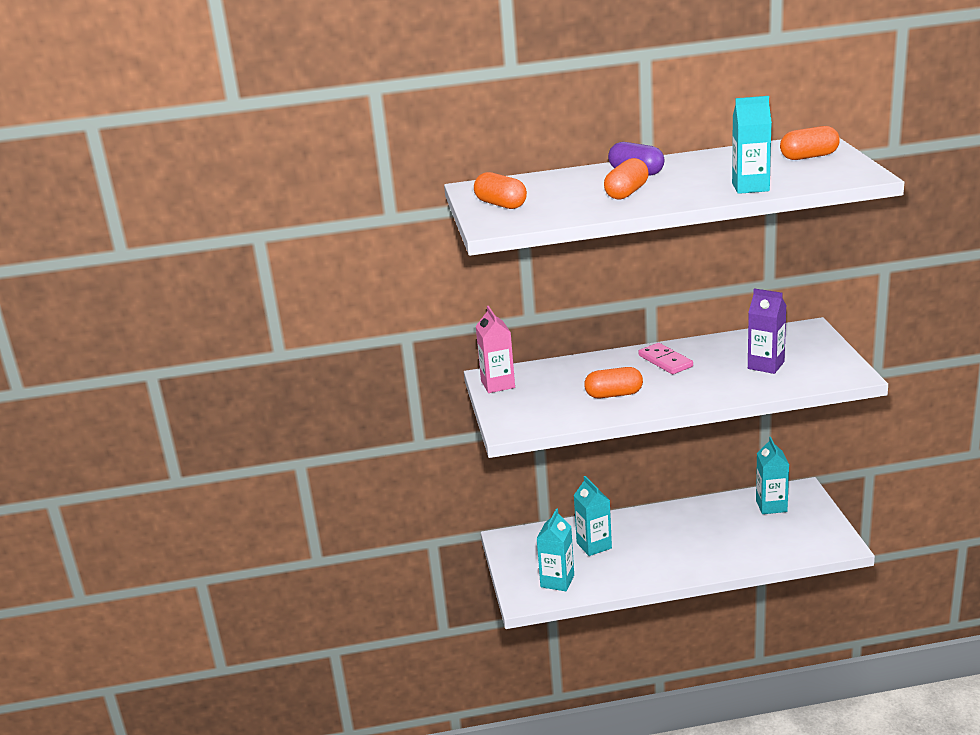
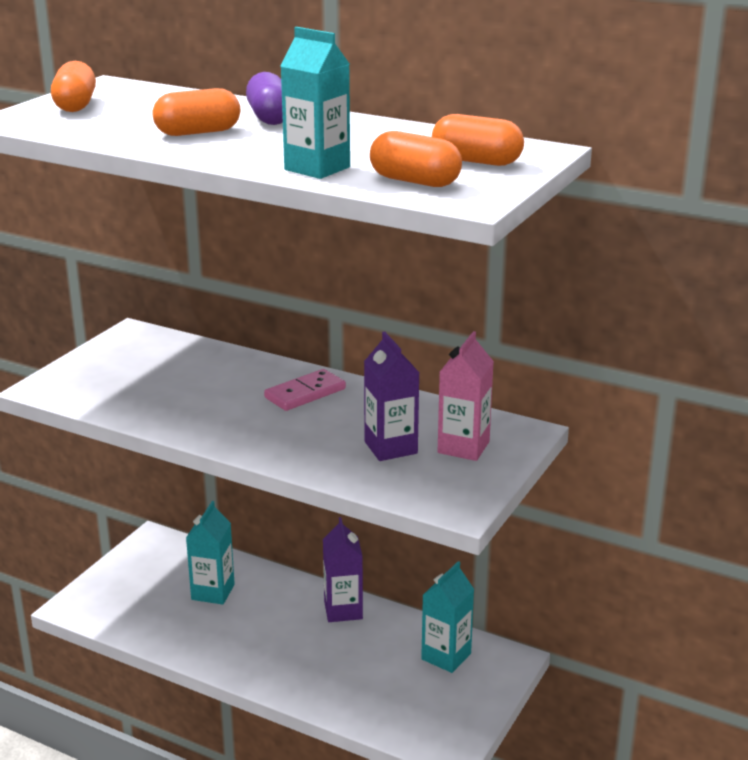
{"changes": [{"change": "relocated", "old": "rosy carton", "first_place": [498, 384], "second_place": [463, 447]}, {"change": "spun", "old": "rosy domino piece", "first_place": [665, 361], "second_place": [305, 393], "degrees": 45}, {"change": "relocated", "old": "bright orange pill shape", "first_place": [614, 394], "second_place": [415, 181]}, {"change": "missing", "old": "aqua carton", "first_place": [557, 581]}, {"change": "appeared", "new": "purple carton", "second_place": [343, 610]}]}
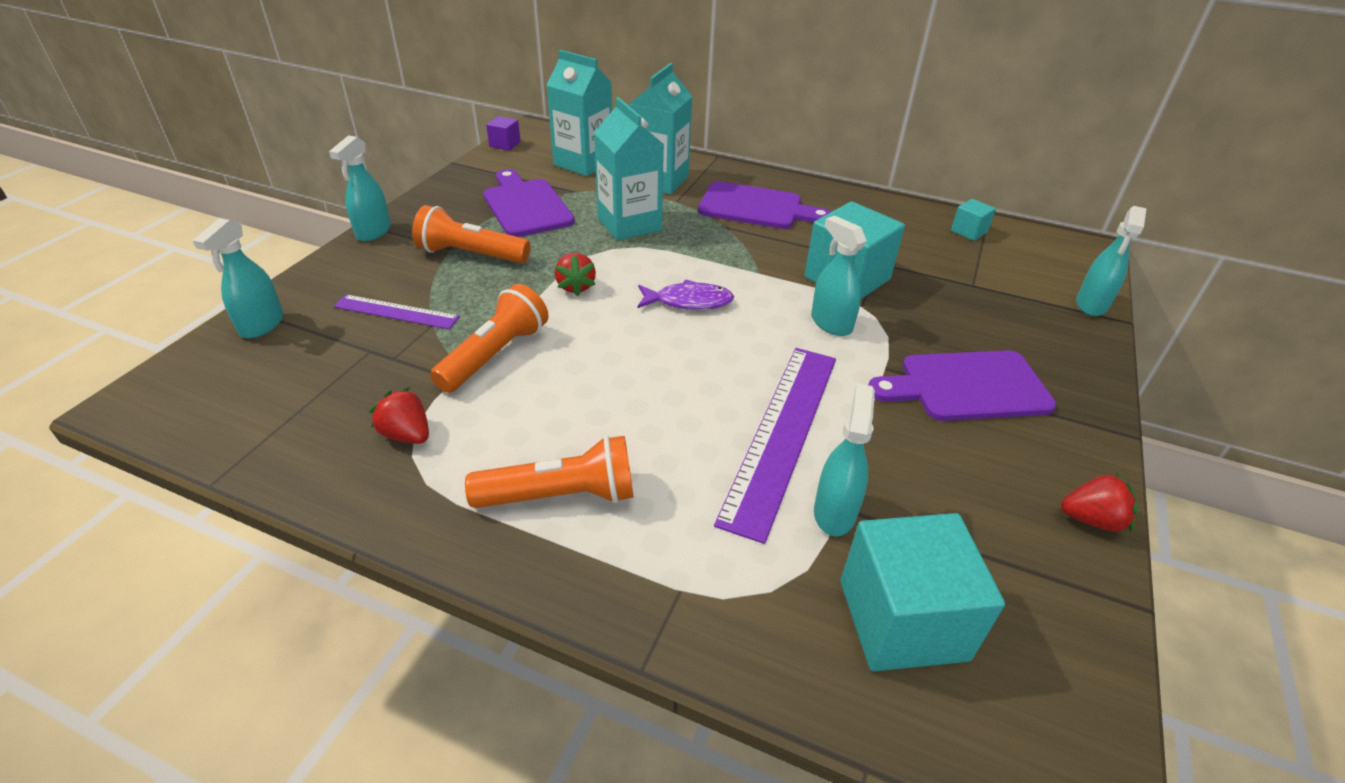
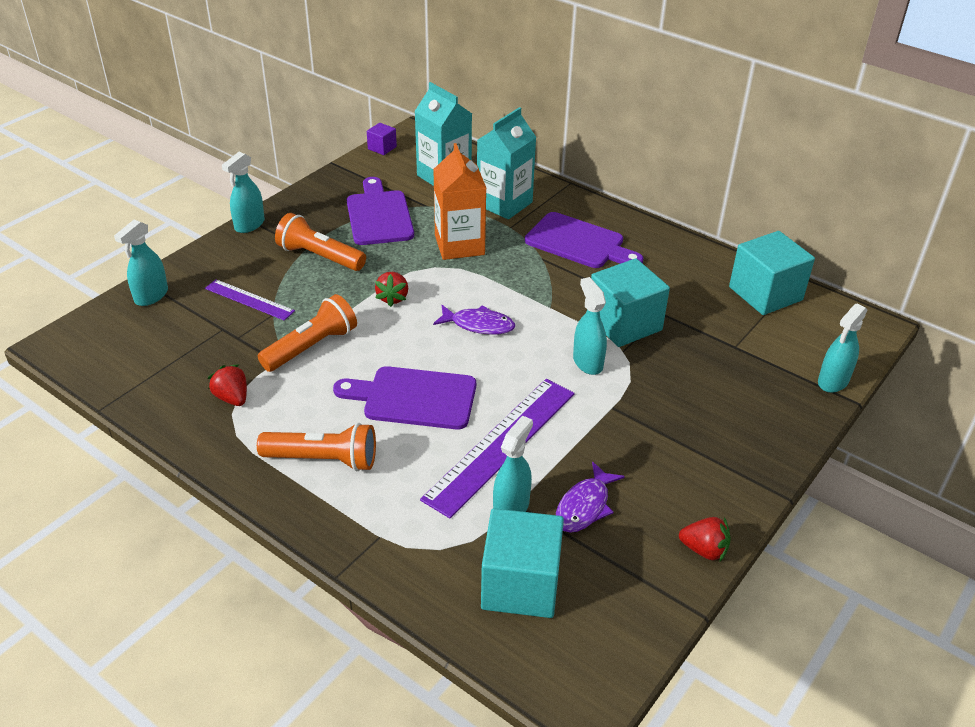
{"changes": [{"change": "colour", "old": "aqua carton", "new": "bright orange carton", "first_place": [629, 224], "second_place": [459, 245]}, {"change": "size", "old": "aqua block", "first_place": [969, 231], "second_place": [765, 293], "factor": 2.11}, {"change": "relocated", "old": "purple cutting board", "first_place": [967, 386], "second_place": [414, 398]}, {"change": "appeared", "new": "purple toy fish", "second_place": [585, 506]}]}
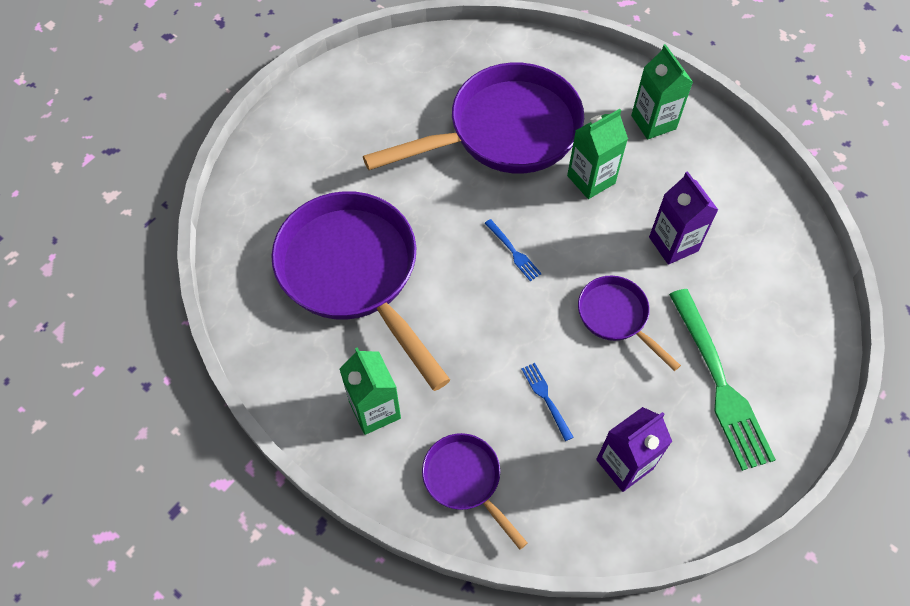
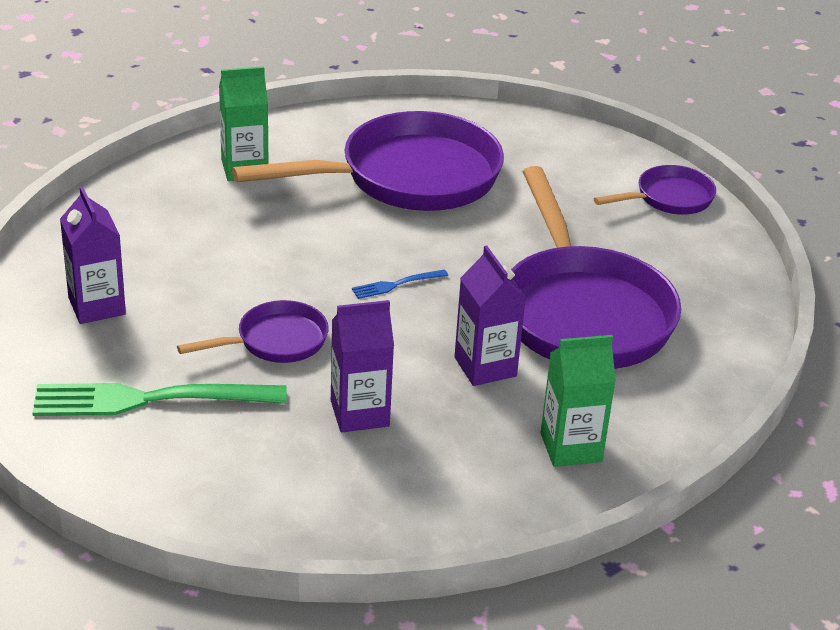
{"changes": [{"change": "colour", "old": "emerald carton", "new": "purple carton", "first_place": [591, 179], "second_place": [485, 367]}, {"change": "missing", "old": "royal blue fork", "first_place": [546, 398]}, {"change": "relocated", "old": "purple frying pan", "first_place": [465, 480], "second_place": [668, 198]}]}
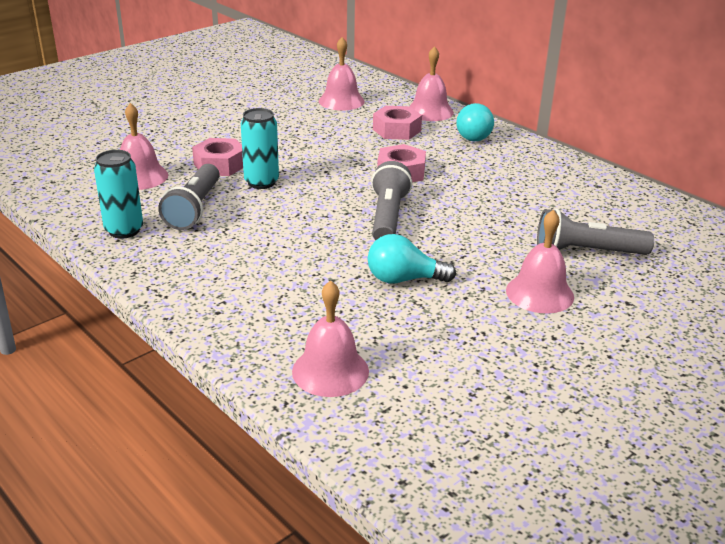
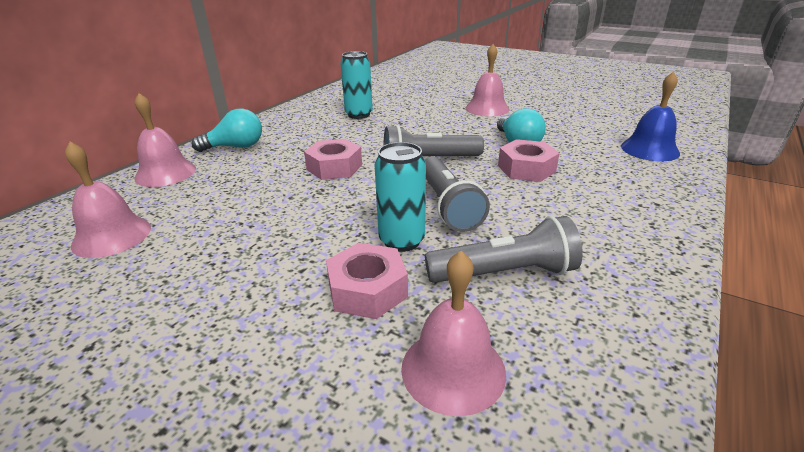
{"changes": [{"change": "relocated", "old": "rosy nut", "first_place": [396, 130], "second_place": [526, 169]}, {"change": "relocated", "old": "aqua tin", "first_place": [124, 230], "second_place": [359, 115]}, {"change": "relocated", "old": "gray pocket torch", "first_place": [586, 251], "second_place": [448, 206]}, {"change": "colour", "old": "rosy hand bell", "new": "royal blue hand bell", "first_place": [330, 371], "second_place": [649, 149]}]}
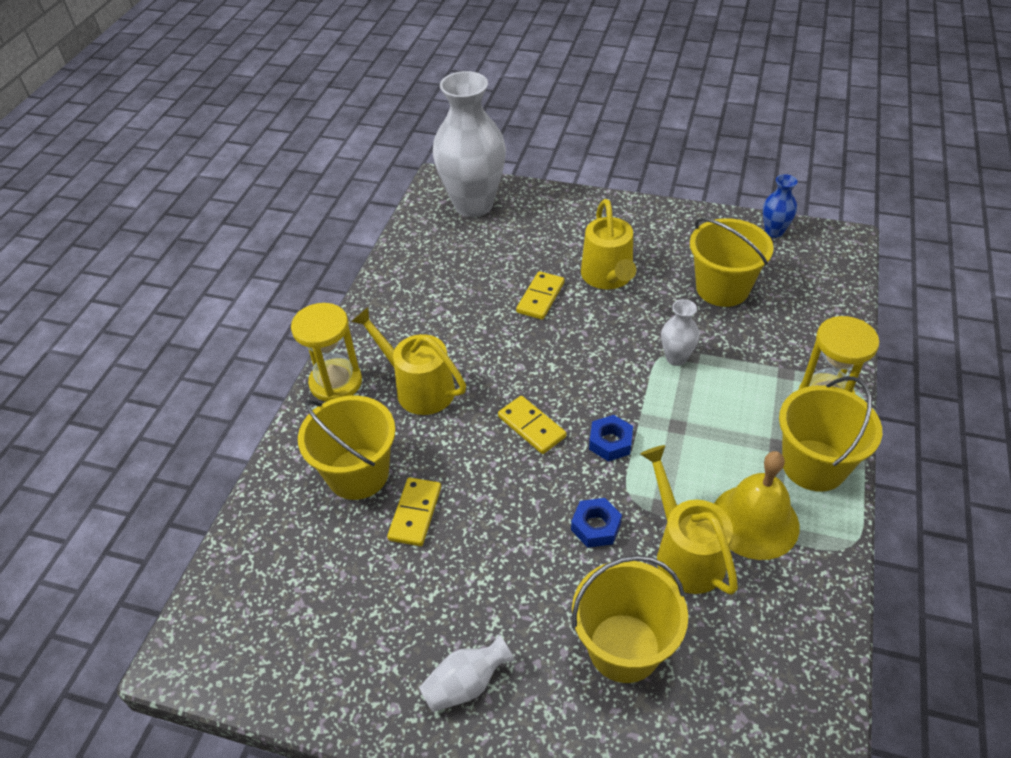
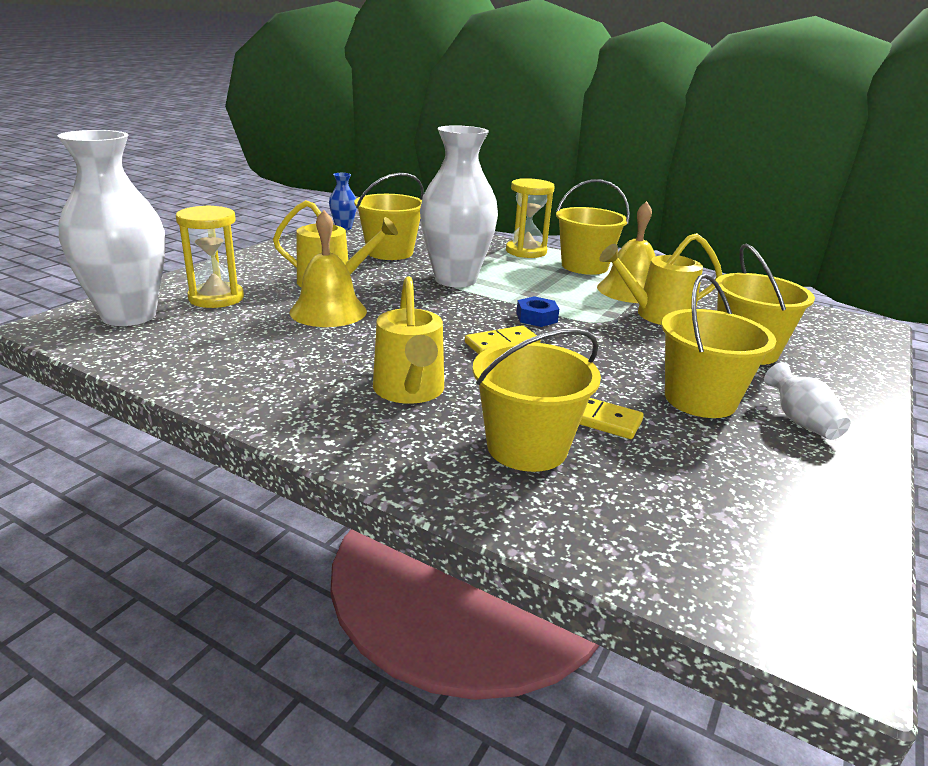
{"changes": [{"change": "exchanged", "old": "golden domino piece", "new": "golden hand bell", "first_place": [540, 297], "second_place": [328, 311]}, {"change": "size", "old": "pure white flower vase", "first_place": [676, 358], "second_place": [455, 280], "factor": 2.27}, {"change": "relocated", "old": "golden sandglass", "first_place": [336, 382], "second_place": [216, 298]}, {"change": "spun", "old": "golden watering pot", "first_place": [418, 388], "second_place": [410, 391], "degrees": -60}, {"change": "missing", "old": "royal blue nut", "first_place": [595, 527]}, {"change": "appeared", "new": "golden bucket", "second_place": [700, 399]}]}
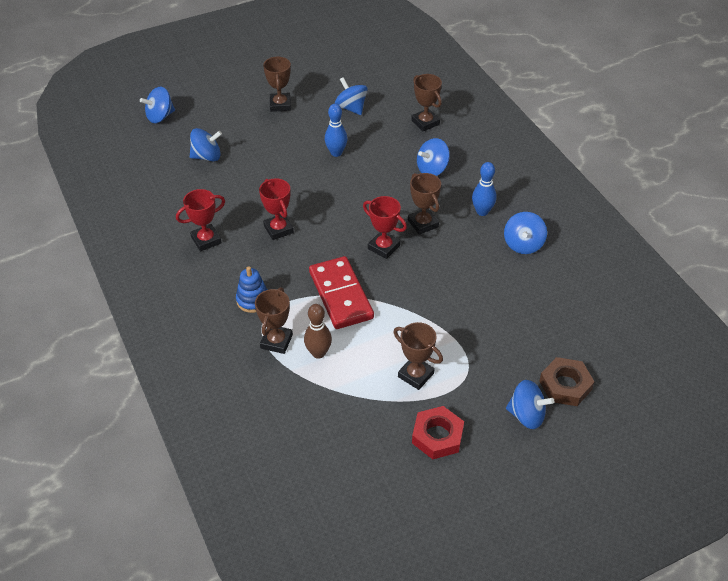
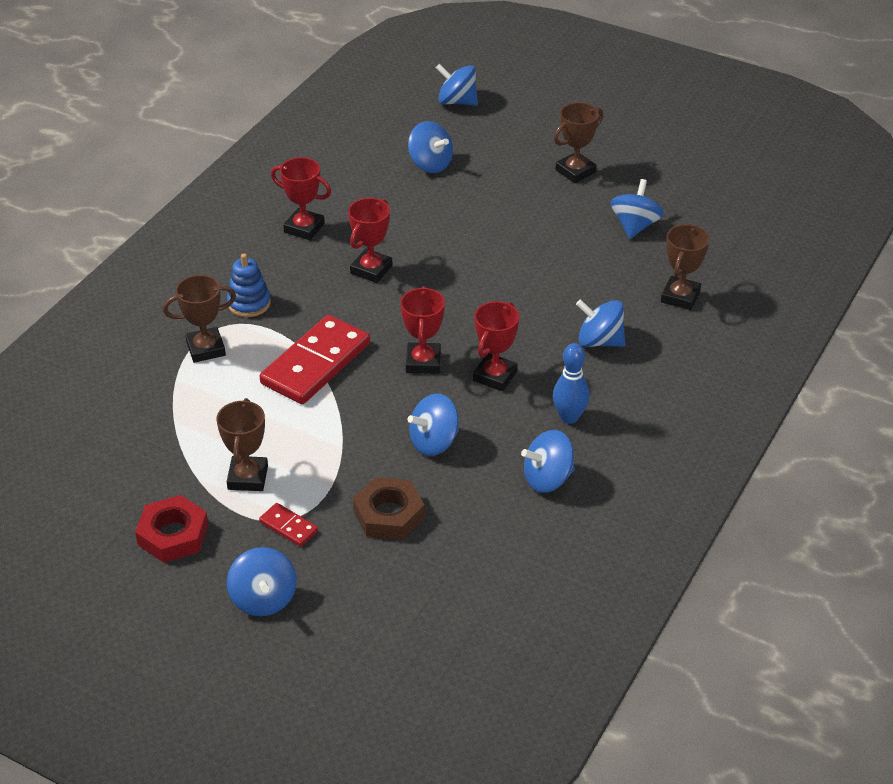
{"changes": [{"change": "missing", "old": "royal blue bowling pin", "first_place": [336, 153]}, {"change": "colour", "old": "dark brown award cup", "new": "crimson award cup", "first_place": [423, 224], "second_place": [495, 376]}, {"change": "missing", "old": "dark brown bowling pin", "first_place": [318, 353]}, {"change": "relocated", "old": "dark brown nut", "first_place": [565, 385], "second_place": [389, 514]}, {"change": "appeared", "new": "royal blue whirligig", "second_place": [434, 442]}, {"change": "appeared", "new": "crimson domino piece", "second_place": [288, 526]}]}
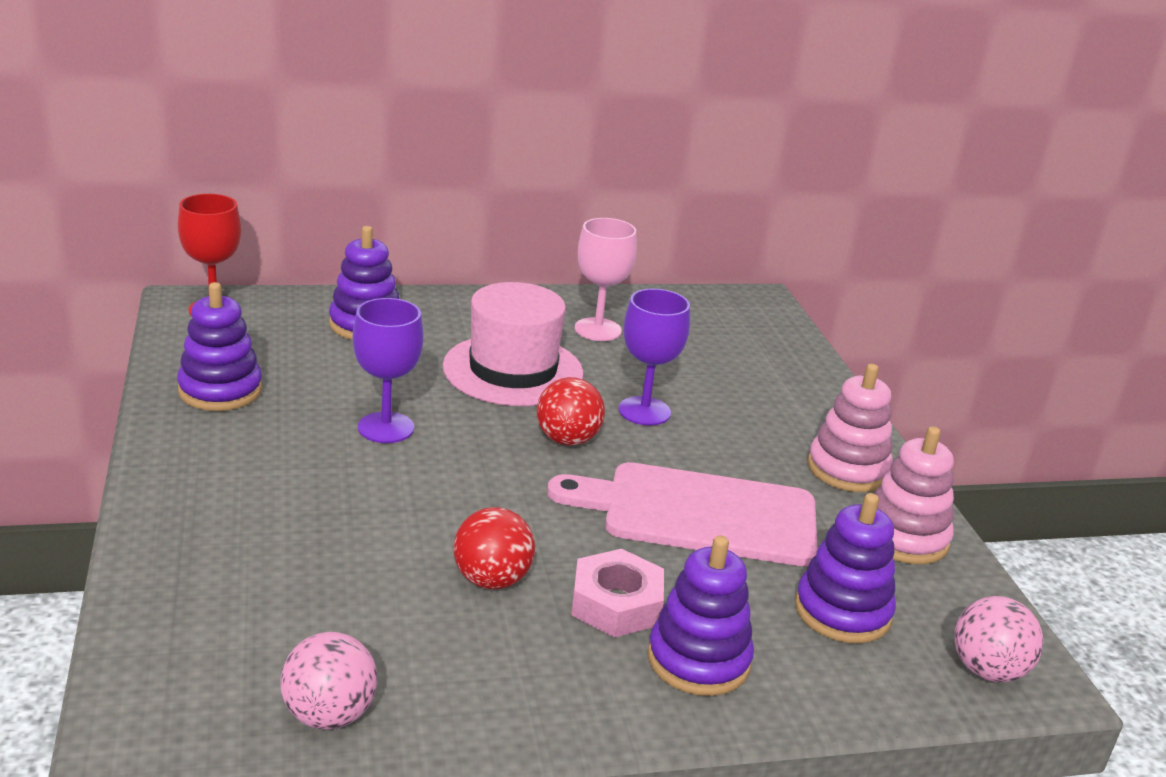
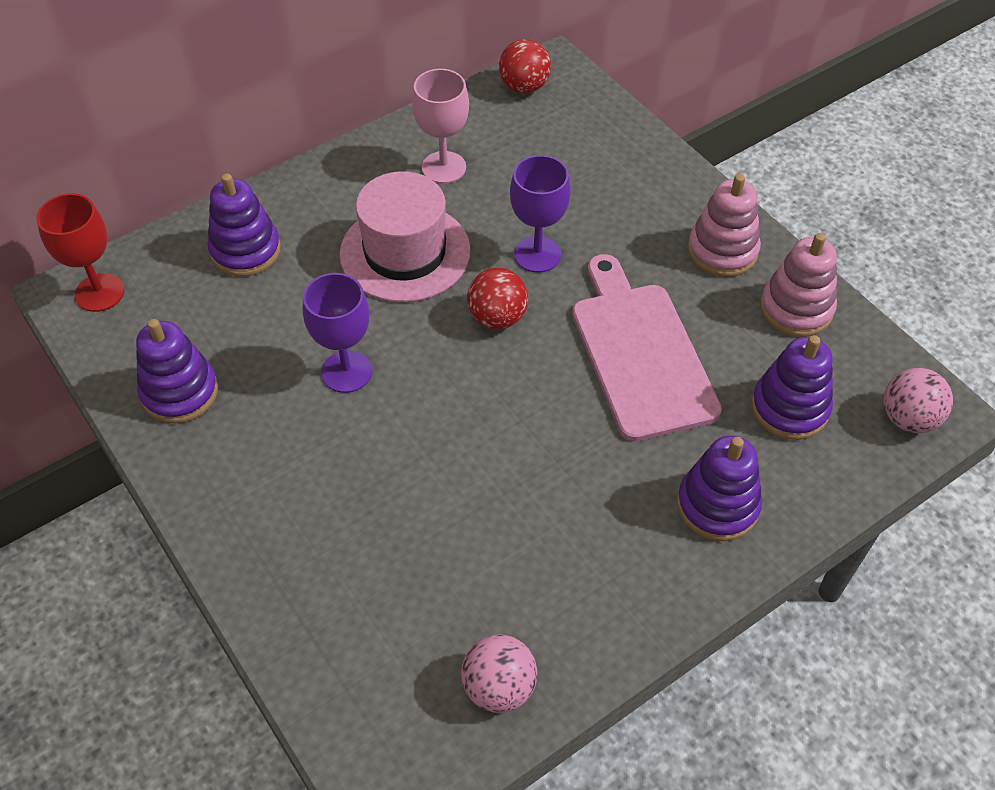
{"changes": [{"change": "spun", "old": "rosy cutting board", "first_place": [699, 513], "second_place": [640, 353], "degrees": 90}, {"change": "relocated", "old": "crimson sphere", "first_place": [491, 580], "second_place": [524, 87]}, {"change": "missing", "old": "rosy nut", "first_place": [616, 604]}]}
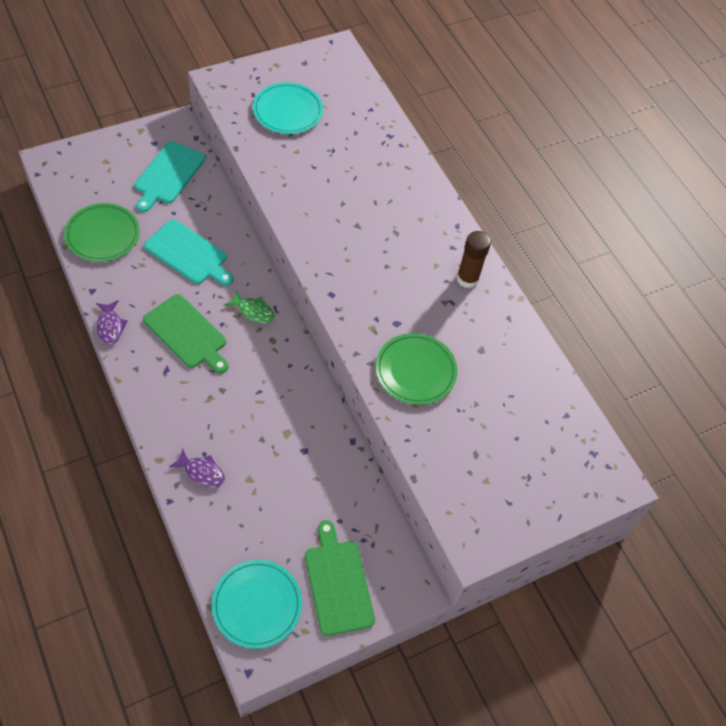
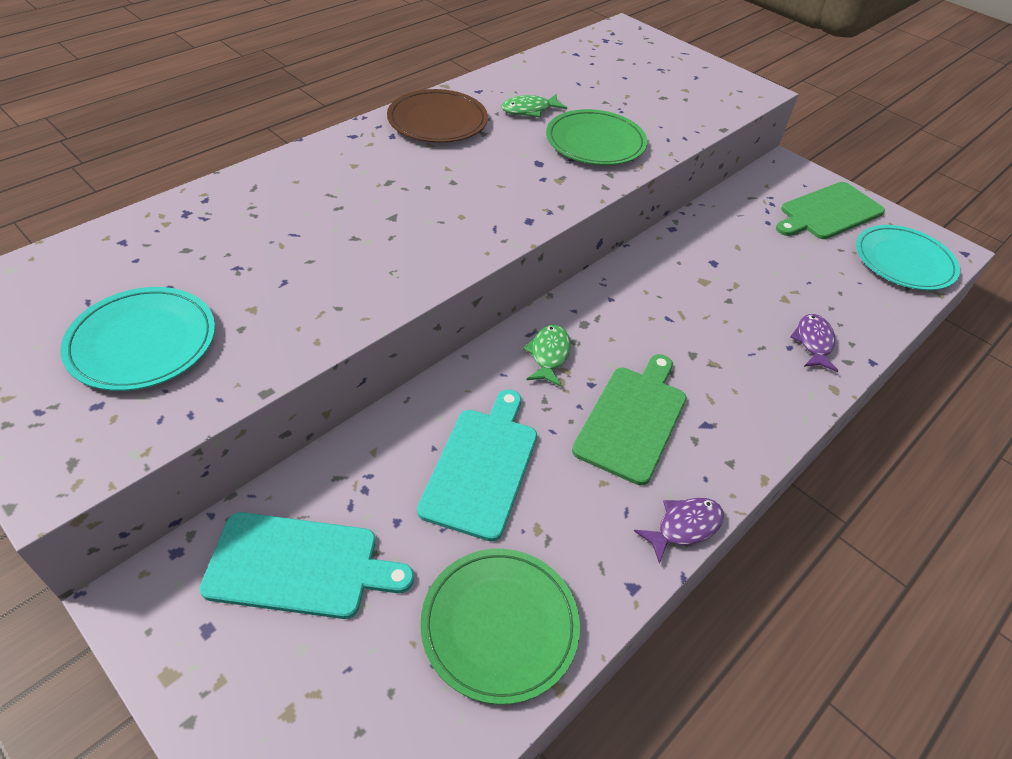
{"changes": [{"change": "exchanged", "old": "dark brown glue", "new": "dark brown flat dish", "first_place": [467, 279], "second_place": [437, 121]}, {"change": "appeared", "new": "emerald toy fish", "second_place": [529, 110]}]}
